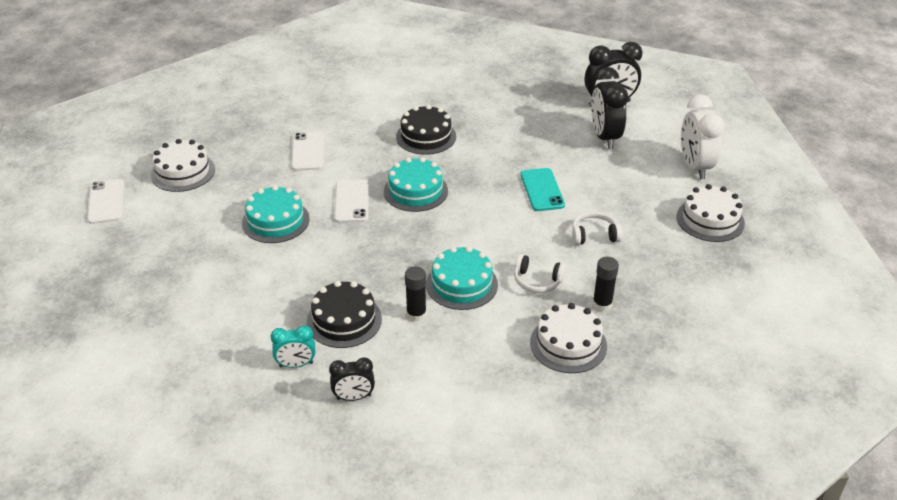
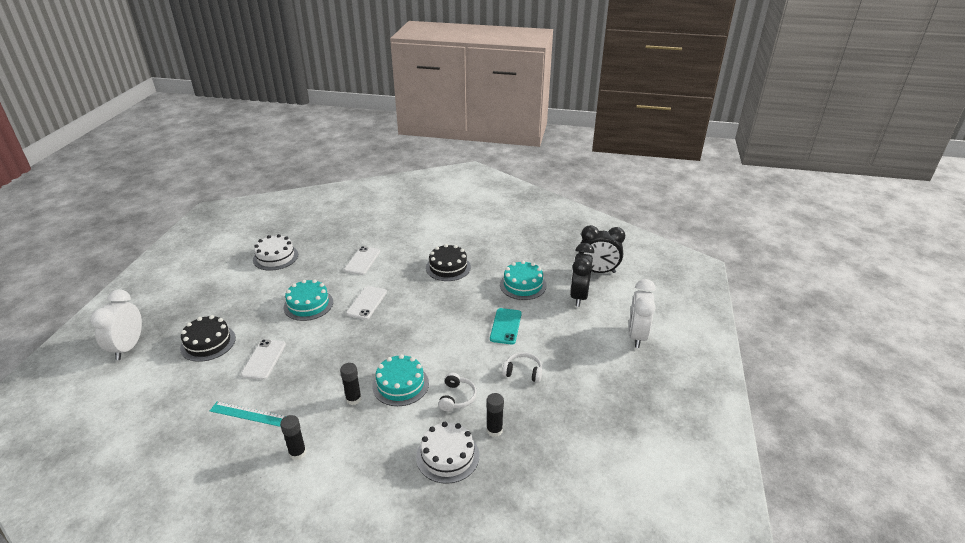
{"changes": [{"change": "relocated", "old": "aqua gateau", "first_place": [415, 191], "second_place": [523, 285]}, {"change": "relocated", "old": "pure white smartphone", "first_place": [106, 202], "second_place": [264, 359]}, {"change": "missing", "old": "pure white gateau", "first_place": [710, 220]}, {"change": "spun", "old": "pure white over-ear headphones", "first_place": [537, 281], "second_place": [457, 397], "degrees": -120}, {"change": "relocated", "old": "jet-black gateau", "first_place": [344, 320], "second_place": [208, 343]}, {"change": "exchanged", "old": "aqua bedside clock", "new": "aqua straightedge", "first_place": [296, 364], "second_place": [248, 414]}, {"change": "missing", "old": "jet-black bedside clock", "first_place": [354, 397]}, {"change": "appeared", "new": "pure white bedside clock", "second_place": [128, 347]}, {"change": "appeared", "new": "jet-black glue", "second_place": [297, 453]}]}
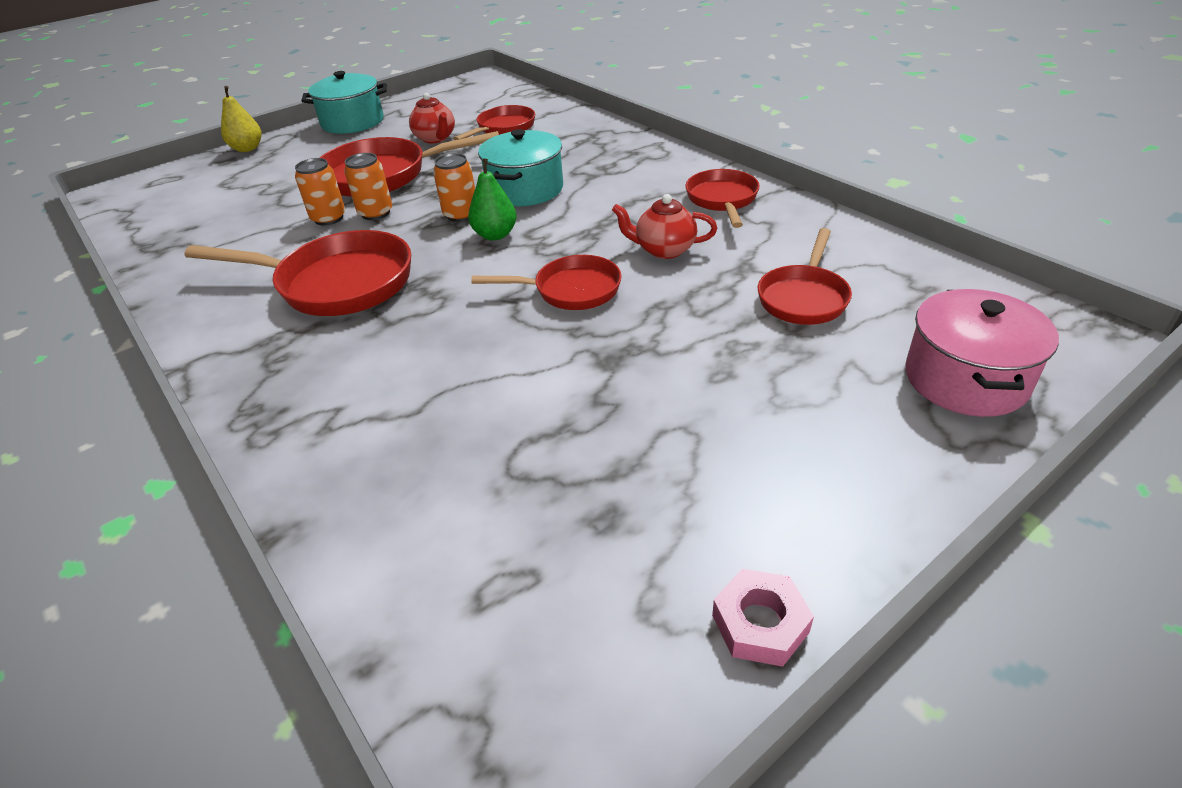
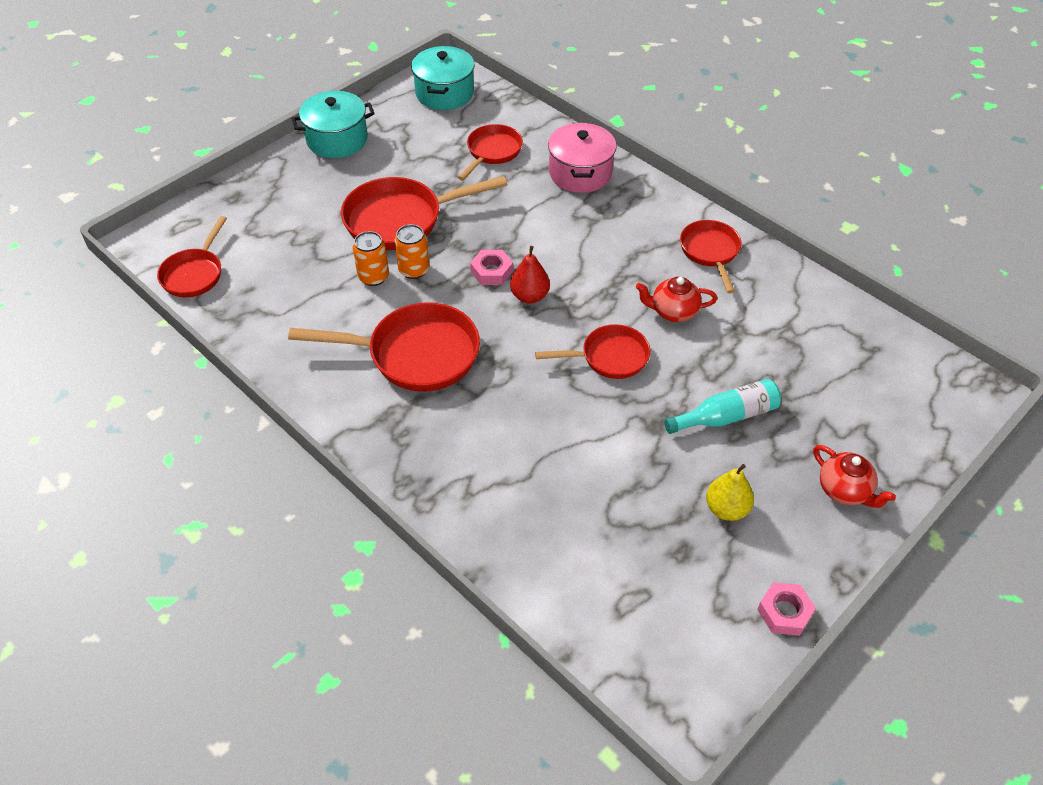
{"changes": [{"change": "relocated", "old": "golden pear", "first_place": [247, 149], "second_place": [726, 509]}, {"change": "relocated", "old": "crimson teapot", "first_place": [435, 138], "second_place": [844, 490]}, {"change": "relocated", "old": "aqua cooking pot", "first_place": [525, 189], "second_place": [444, 93]}, {"change": "exchanged", "old": "bright orange tin", "new": "rosy nut", "first_place": [461, 214], "second_place": [491, 271]}, {"change": "colour", "old": "emerald pear", "new": "crimson pear", "first_place": [495, 235], "second_place": [530, 296]}, {"change": "relocated", "old": "crimson frying pan", "first_place": [803, 297], "second_place": [194, 274]}, {"change": "relocated", "old": "rosy cooking pot", "first_place": [965, 379], "second_place": [580, 173]}, {"change": "appeared", "new": "aqua bottle", "second_place": [726, 416]}]}
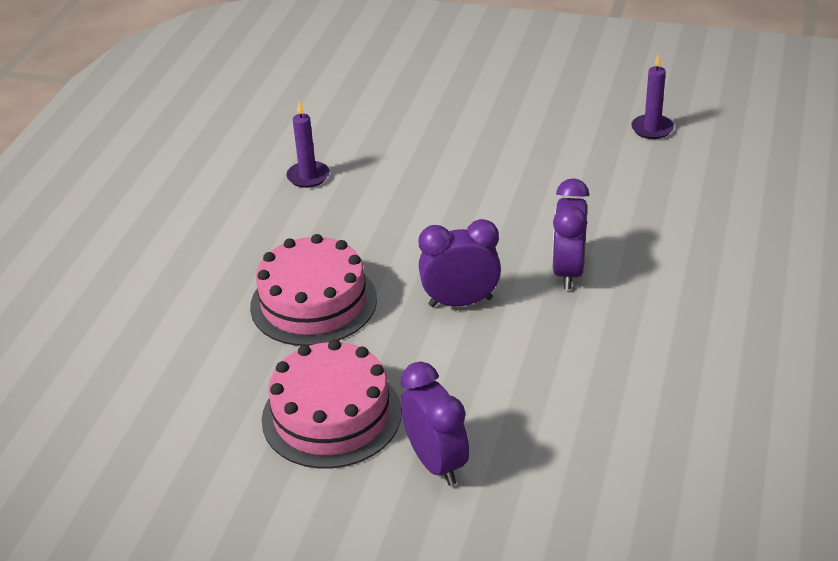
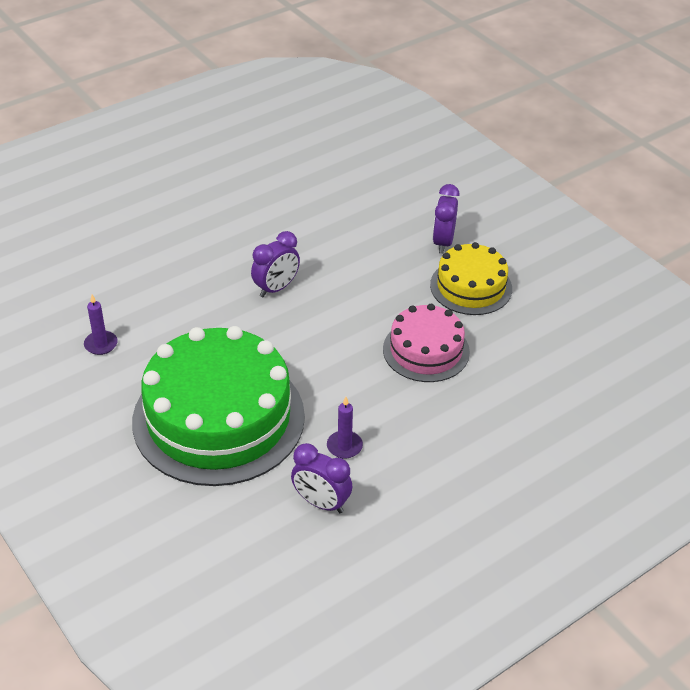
{"changes": [{"change": "relocated", "old": "purple bedside clock", "first_place": [460, 302], "second_place": [321, 503]}, {"change": "colour", "old": "rosy gateau", "new": "golden gateau", "first_place": [331, 415], "second_place": [471, 286]}, {"change": "appeared", "new": "emerald gateau", "second_place": [218, 418]}]}
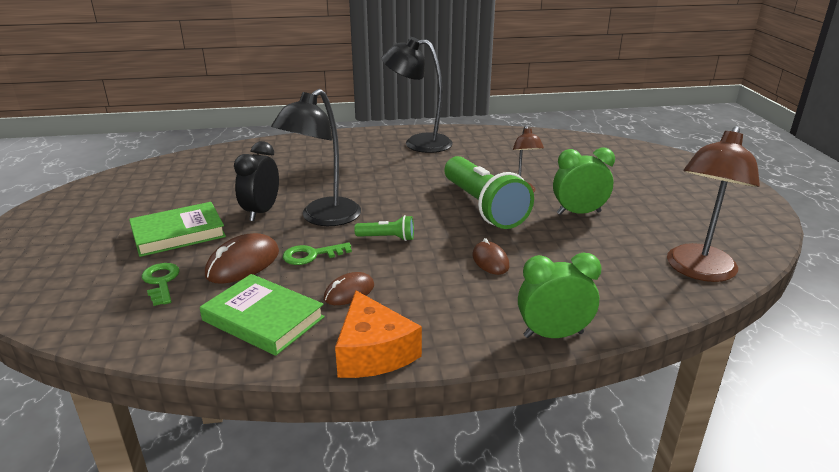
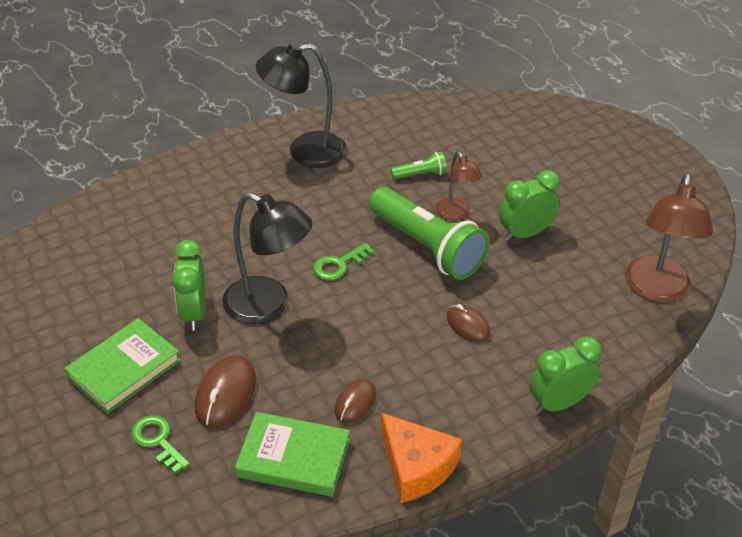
{"changes": [{"change": "spun", "old": "jet-black desk lamp", "first_place": [323, 218], "second_place": [268, 306], "degrees": -75}, {"change": "colour", "old": "jet-black bedside clock", "new": "emerald bedside clock", "first_place": [261, 212], "second_place": [194, 313]}, {"change": "relocated", "old": "emerald pocket torch", "first_place": [387, 238], "second_place": [420, 174]}, {"change": "relocated", "old": "emerald door key", "first_place": [311, 255], "second_place": [339, 265]}]}
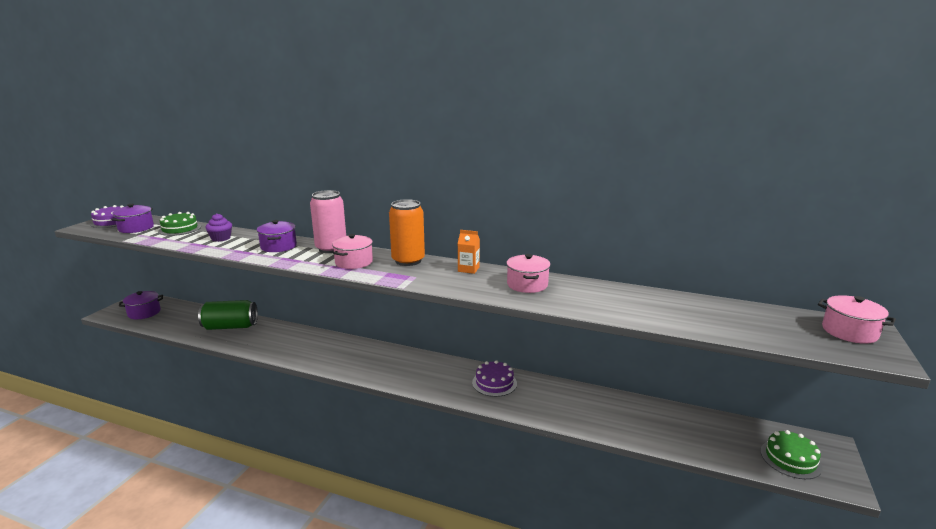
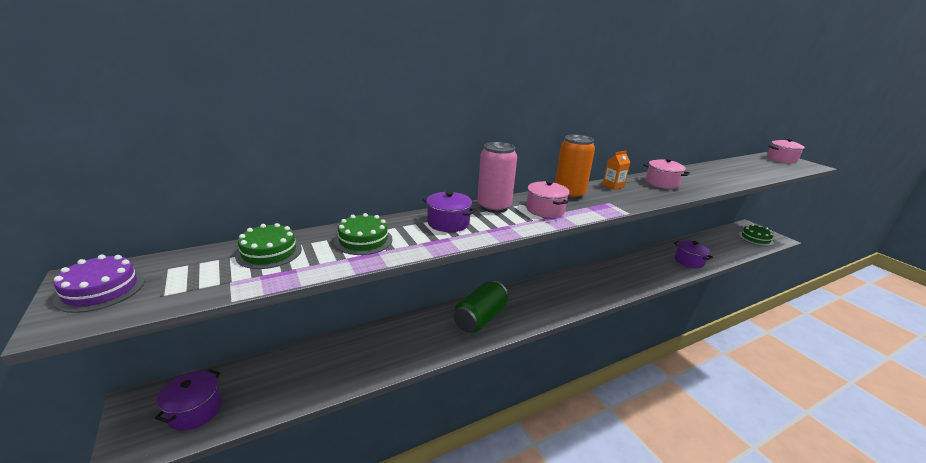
{"changes": [{"change": "relocated", "old": "purple cooking pot", "first_place": [136, 228], "second_place": [688, 261]}, {"change": "exchanged", "old": "purple cupcake", "new": "emerald gateau", "first_place": [221, 238], "second_place": [363, 240]}, {"change": "relocated", "old": "emerald tin", "first_place": [230, 327], "second_place": [480, 318]}, {"change": "missing", "old": "purple gateau", "first_place": [494, 383]}]}
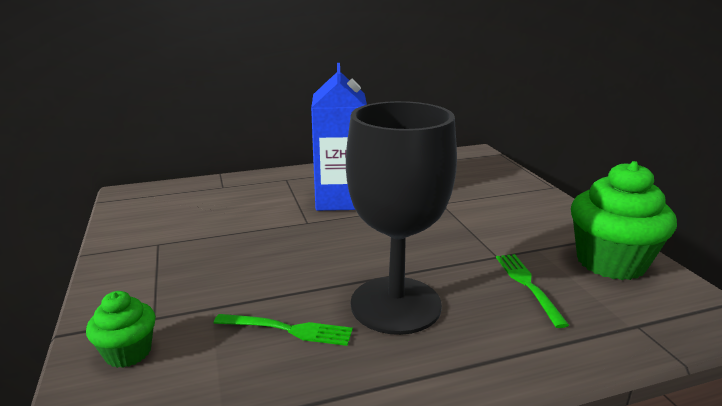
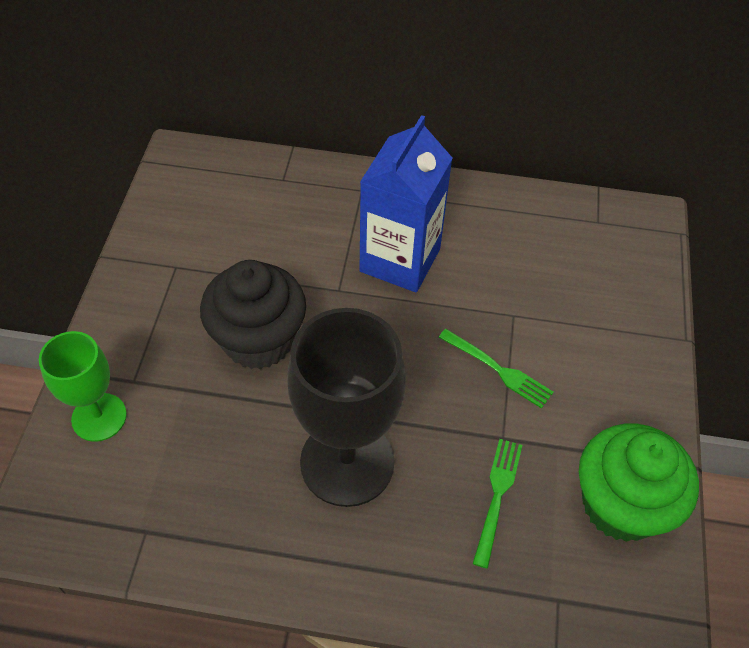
{"changes": [{"change": "exchanged", "old": "emerald cupcake", "new": "emerald chalice", "first_place": [128, 352], "second_place": [99, 417]}, {"change": "relocated", "old": "emerald fork", "first_place": [288, 329], "second_place": [498, 369]}, {"change": "appeared", "new": "jet-black cupcake", "second_place": [258, 340]}]}
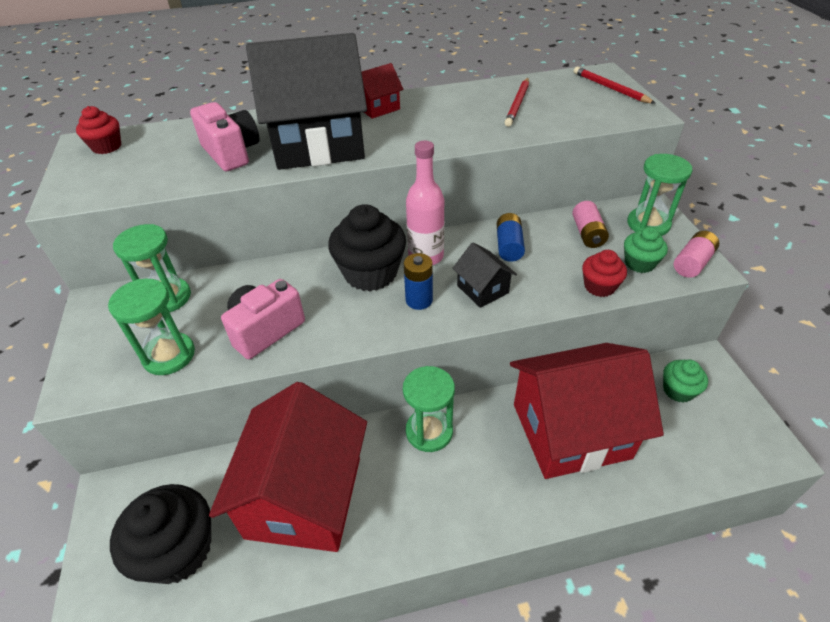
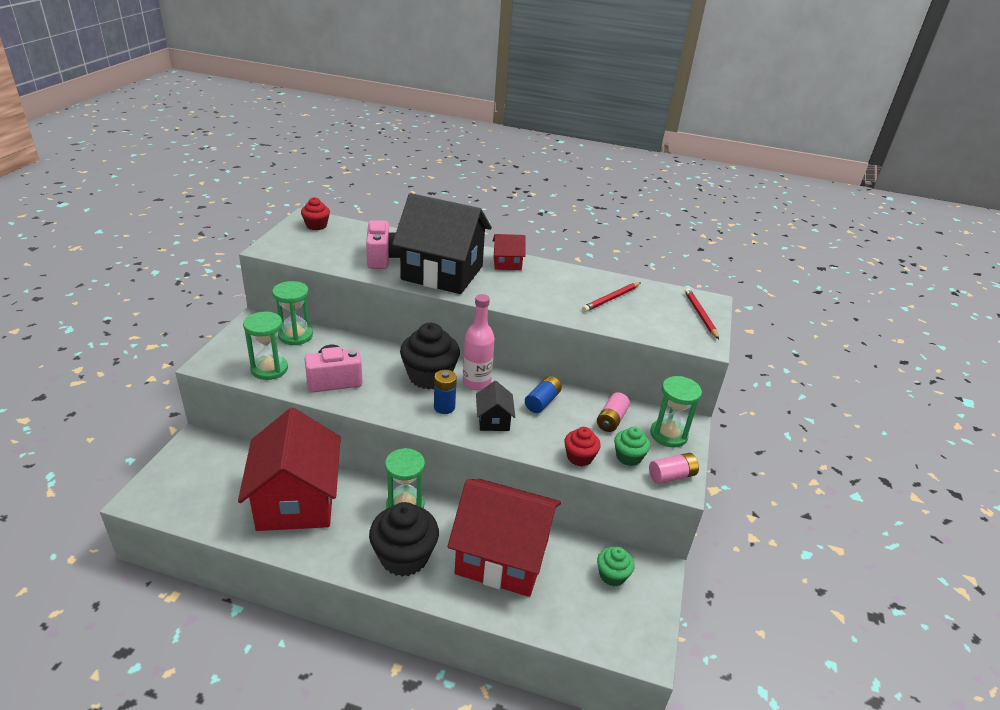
{"changes": [{"change": "spun", "old": "crimson toy house", "first_place": [304, 497], "second_place": [296, 500], "degrees": -45}, {"change": "relocated", "old": "jet-black cupcake", "first_place": [178, 550], "second_place": [404, 556]}]}
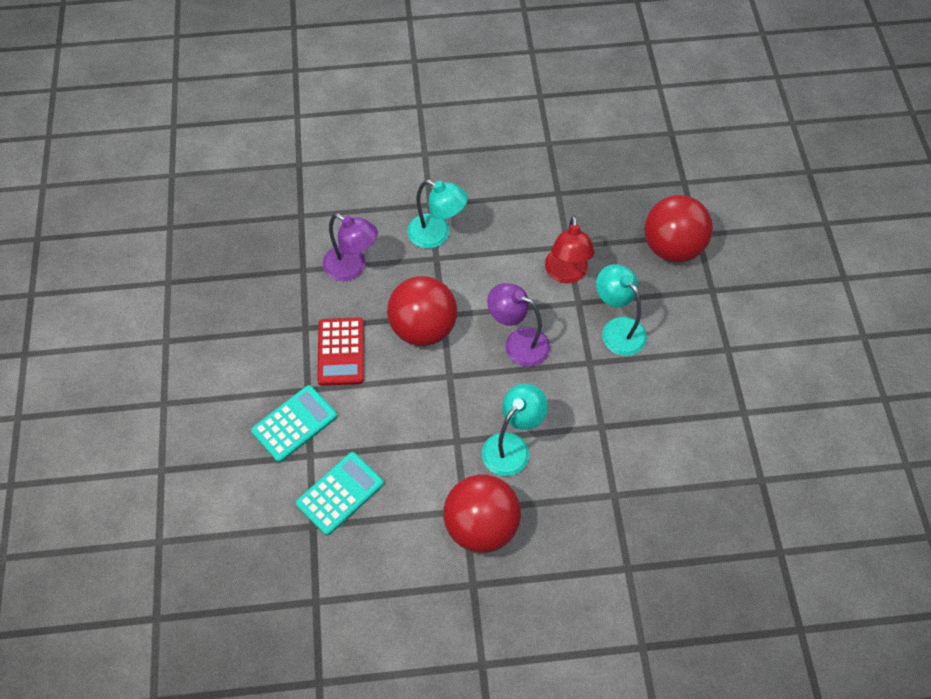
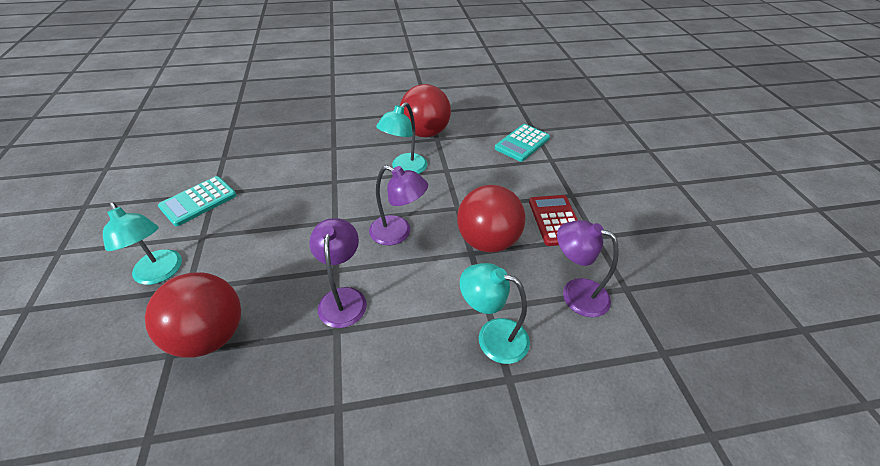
{"changes": [{"change": "colour", "old": "crimson desk lamp", "new": "purple desk lamp", "first_place": [566, 274], "second_place": [343, 298]}, {"change": "relocated", "old": "aqua desk lamp", "first_place": [617, 329], "second_place": [161, 273]}, {"change": "relocated", "old": "aqua adding machine", "first_place": [294, 424], "second_place": [198, 201]}]}
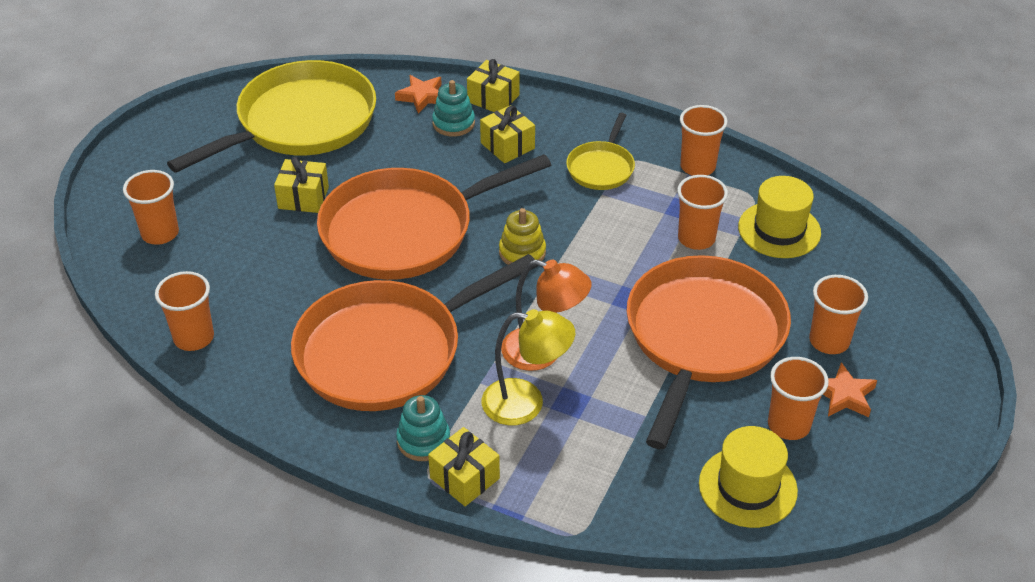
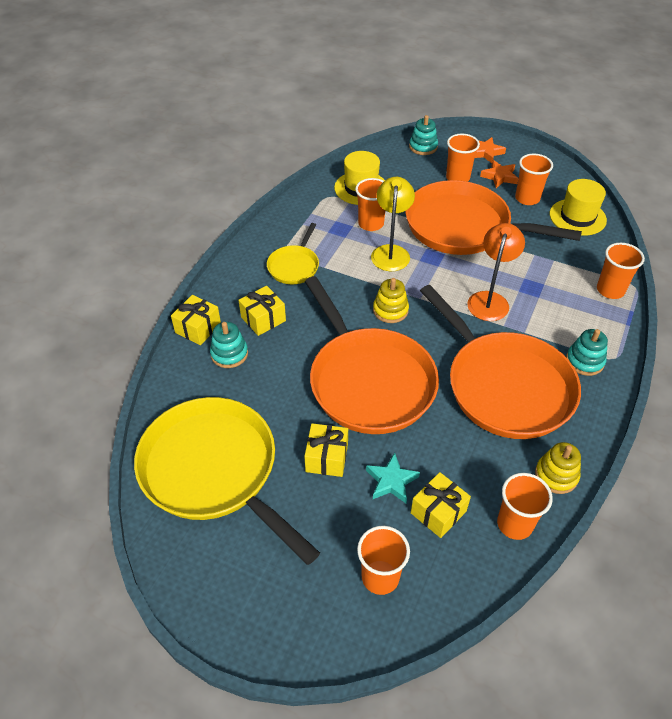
{"changes": [{"change": "relocated", "old": "bright orange five-pointed star", "first_place": [422, 96], "second_place": [485, 152]}, {"change": "relocated", "old": "bright orange beaker", "first_place": [697, 167], "second_place": [610, 290]}, {"change": "spun", "old": "golden frying pan", "first_place": [601, 168], "second_place": [294, 266], "degrees": 90}, {"change": "relocated", "old": "golden desk lamp", "first_place": [526, 403], "second_place": [391, 252]}, {"change": "relocated", "old": "golden present", "first_place": [464, 478], "second_place": [438, 512]}, {"change": "appeared", "new": "aqua ring stacker", "second_place": [423, 147]}, {"change": "appeared", "new": "golden ring stacker", "second_place": [556, 475]}, {"change": "appeared", "new": "aqua five-pointed star", "second_place": [391, 481]}]}
